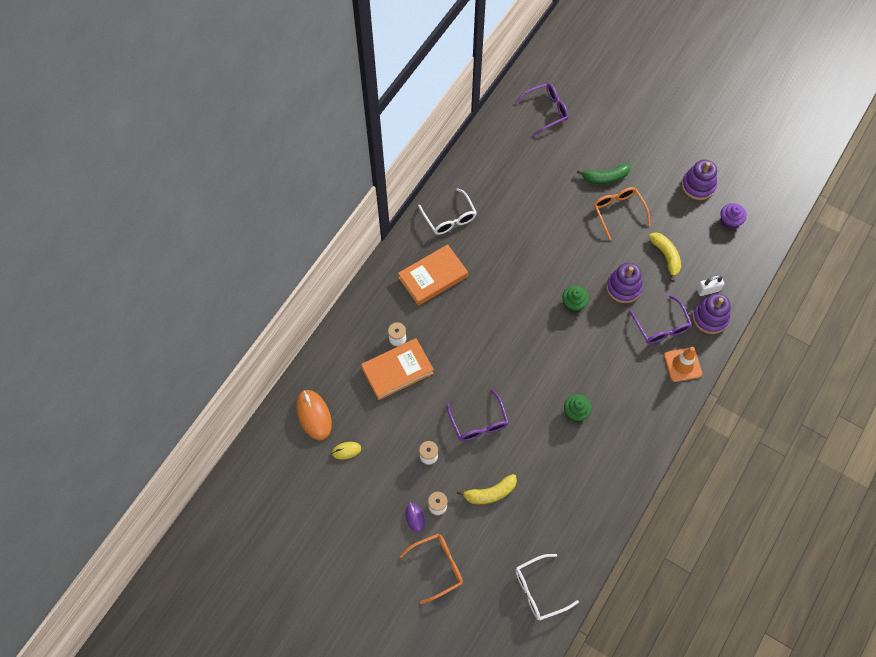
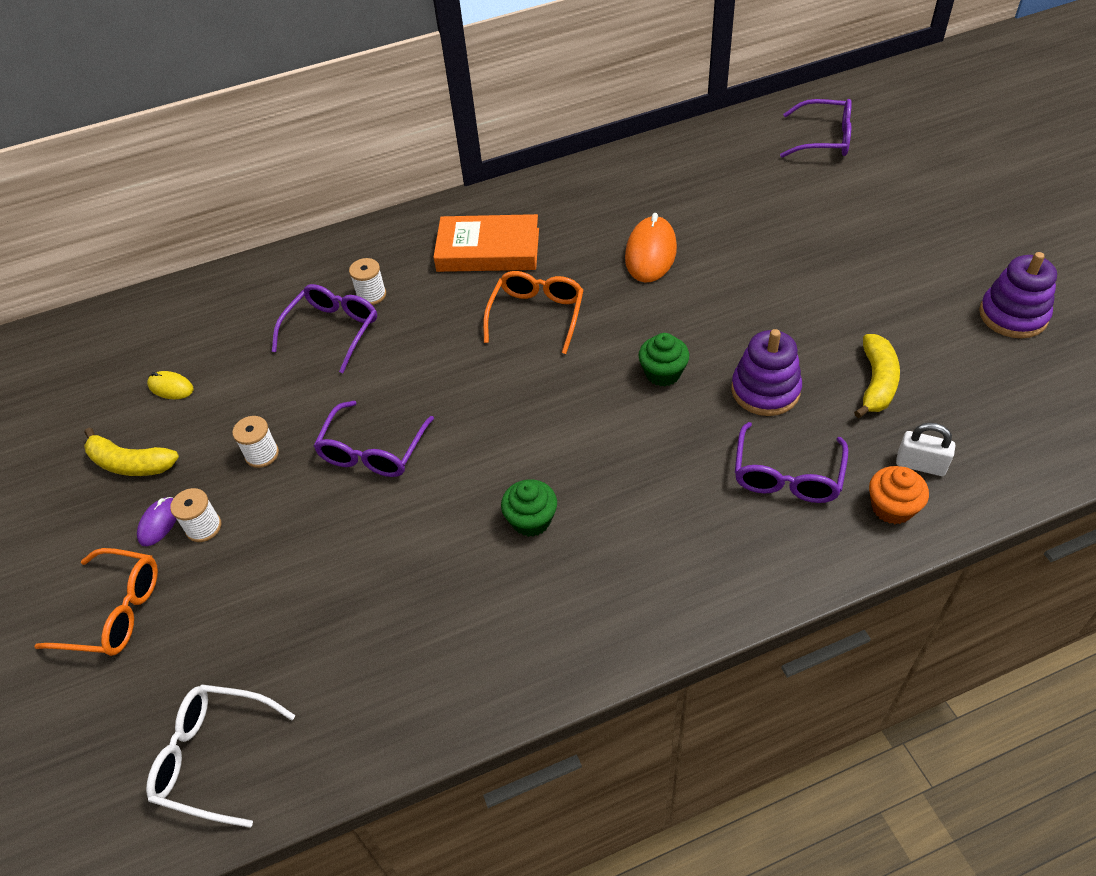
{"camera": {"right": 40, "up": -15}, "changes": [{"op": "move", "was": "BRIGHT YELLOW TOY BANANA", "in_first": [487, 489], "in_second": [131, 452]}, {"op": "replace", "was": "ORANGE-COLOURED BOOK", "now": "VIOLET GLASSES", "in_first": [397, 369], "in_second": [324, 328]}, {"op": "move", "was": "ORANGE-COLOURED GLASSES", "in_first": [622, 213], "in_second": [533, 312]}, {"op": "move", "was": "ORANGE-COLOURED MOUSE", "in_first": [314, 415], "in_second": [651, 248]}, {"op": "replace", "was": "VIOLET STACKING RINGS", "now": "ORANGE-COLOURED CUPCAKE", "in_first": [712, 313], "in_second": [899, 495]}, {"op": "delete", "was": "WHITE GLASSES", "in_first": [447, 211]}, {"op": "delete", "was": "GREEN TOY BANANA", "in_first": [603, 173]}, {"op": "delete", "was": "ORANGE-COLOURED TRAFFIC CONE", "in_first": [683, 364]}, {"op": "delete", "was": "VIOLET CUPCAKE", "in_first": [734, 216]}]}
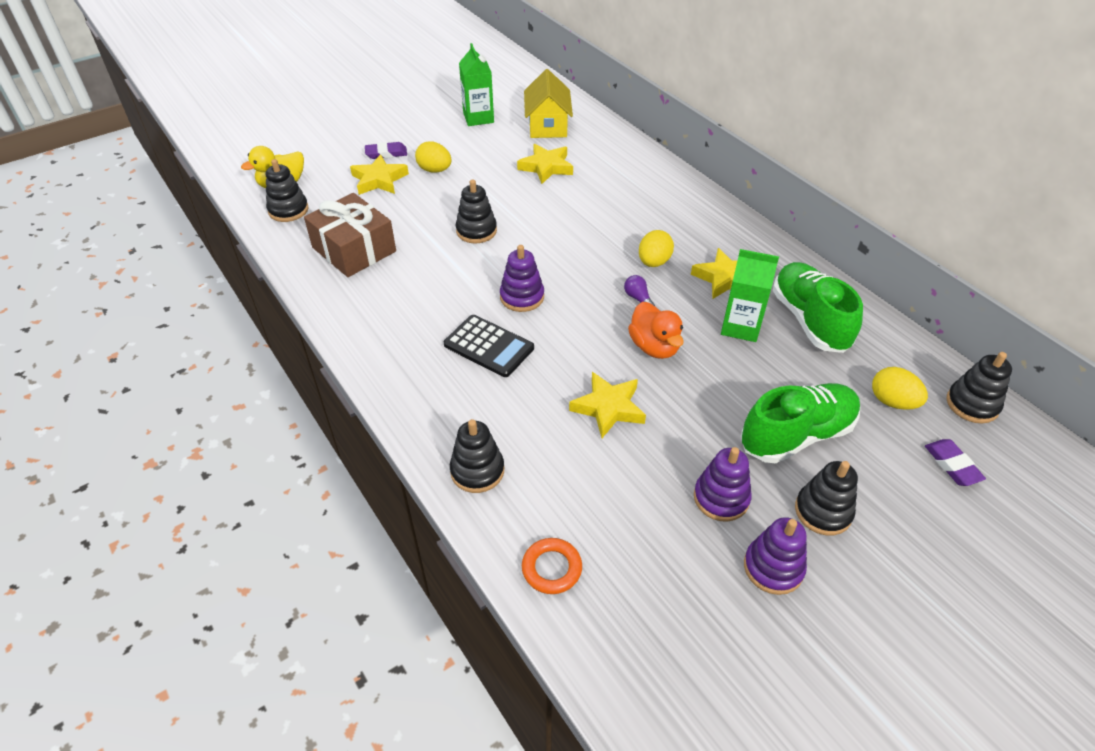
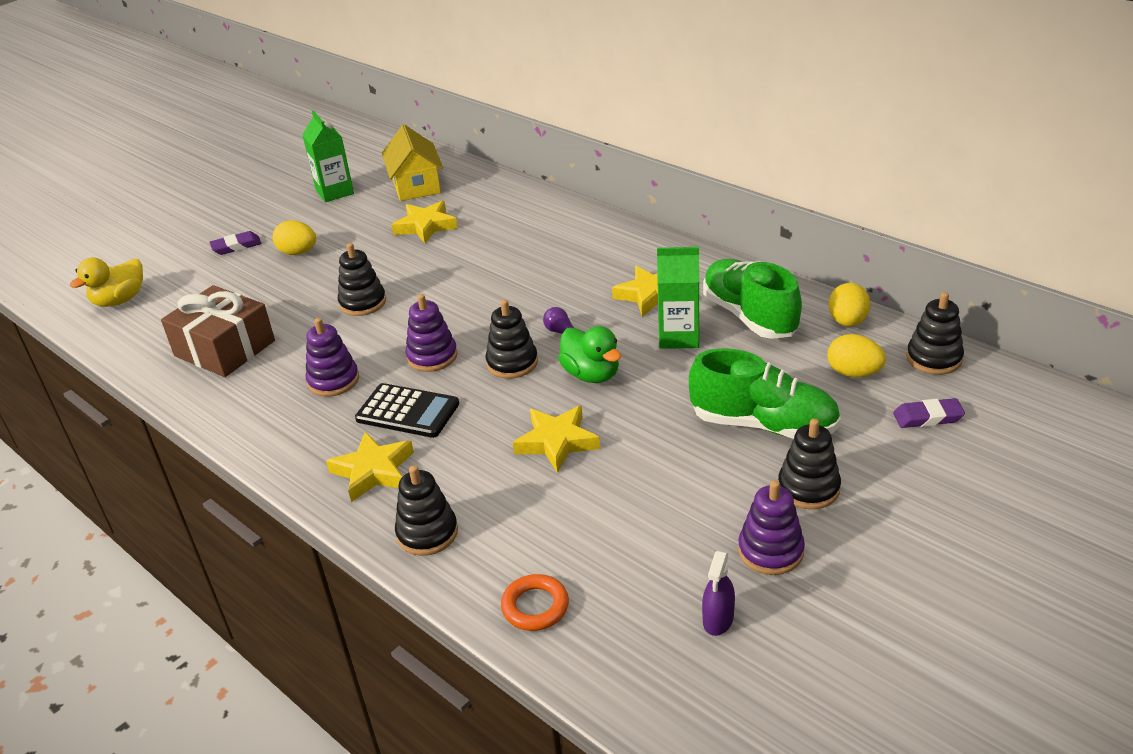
{"camera": {"right": -10, "up": -10}, "changes": [{"op": "move", "was": "VIOLET STACKING RINGS", "in_first": [723, 484], "in_second": [332, 357]}, {"op": "move", "was": "BRIGHT YELLOW FIVE-POINTED STAR", "in_first": [379, 174], "in_second": [370, 467]}, {"op": "move", "was": "BLACK STACKING RINGS", "in_first": [287, 190], "in_second": [511, 339]}, {"op": "recolor", "was": "ORANGE-COLOURED TOY DUCK", "now": "GREEN TOY DUCK", "in_first": [656, 330], "in_second": [589, 354]}, {"op": "rotate", "was": "GREEN LACE-UP SHOE", "in_first": [800, 423], "in_second": [765, 393], "clockwise": 60}, {"op": "insert", "now": "VIOLET SPRAYER", "in_second": [718, 593]}, {"op": "move", "was": "BRIGHT YELLOW EGG", "in_first": [656, 248], "in_second": [849, 305]}, {"op": "rotate", "was": "VIOLET ERASER", "in_first": [955, 462], "in_second": [929, 413], "clockwise": -60}]}
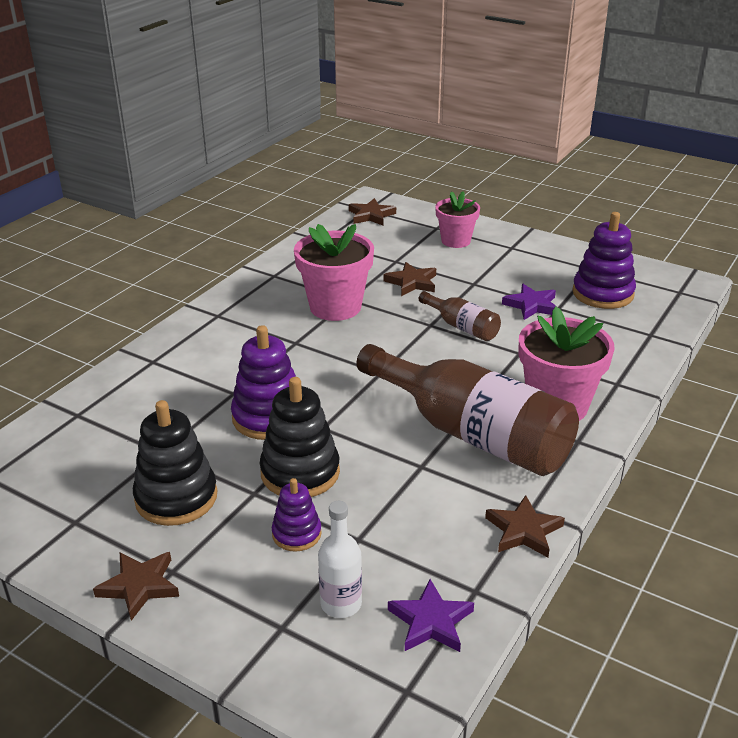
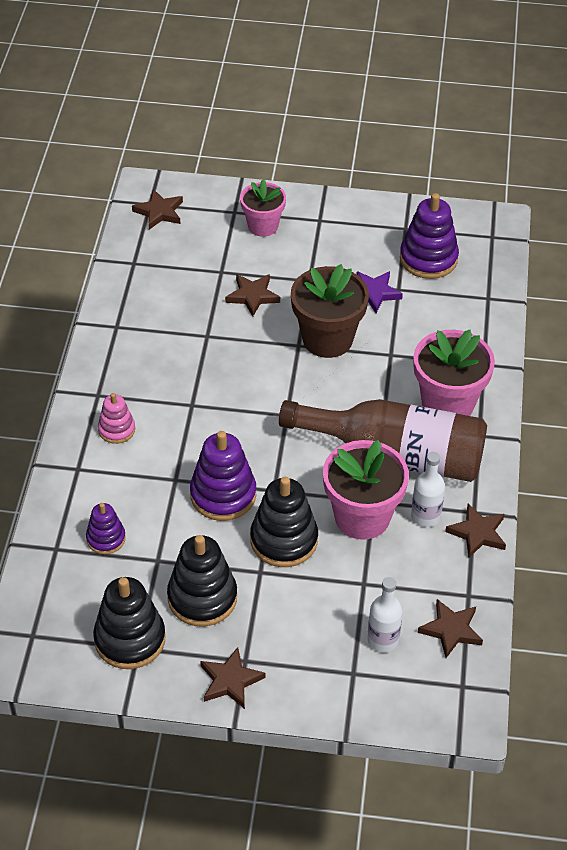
{"camera": {"right": -25, "up": 15}, "changes": [{"op": "move", "was": "VIOLET STACKING RINGS", "in_first": [297, 515], "in_second": [106, 528]}, {"op": "insert", "now": "BLACK STACKING RINGS", "in_second": [129, 623]}, {"op": "insert", "now": "PINK STACKING RINGS", "in_second": [116, 418]}, {"op": "replace", "was": "DARK BROWN BOTTLE", "now": "DARK BROWN PLANT POT", "in_first": [460, 316], "in_second": [330, 311]}, {"op": "move", "was": "PINK PLANT POT", "in_first": [334, 272], "in_second": [366, 490]}, {"op": "insert", "now": "WHITE BOTTLE", "in_second": [428, 489]}, {"op": "recolor", "was": "VIOLET FIVE-POINTED STAR", "now": "DARK BROWN FIVE-POINTED STAR", "in_first": [431, 615], "in_second": [450, 628]}]}
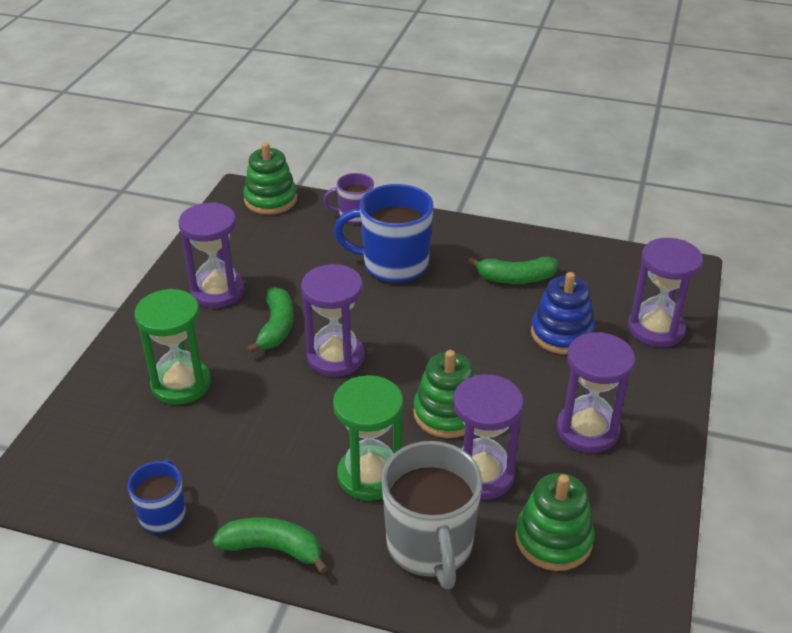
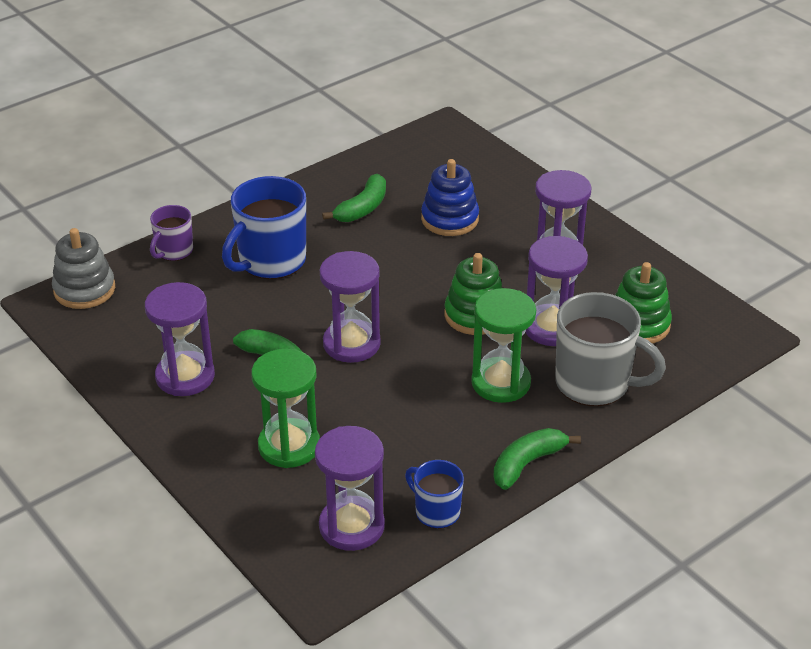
{"camera": {"right": -55, "up": 0}, "changes": [{"op": "recolor", "was": "GREEN STACKING RINGS", "now": "GREY STACKING RINGS", "in_first": [270, 178], "in_second": [83, 268]}, {"op": "move", "was": "VIOLET SANDGLASS", "in_first": [665, 292], "in_second": [350, 488]}]}
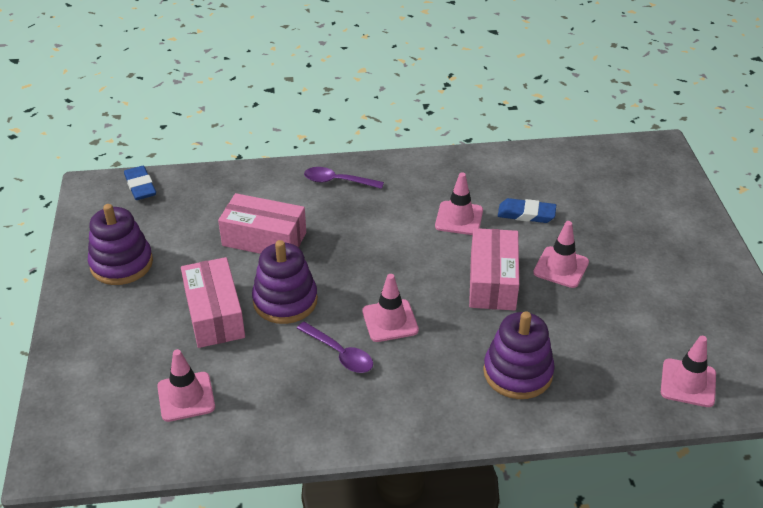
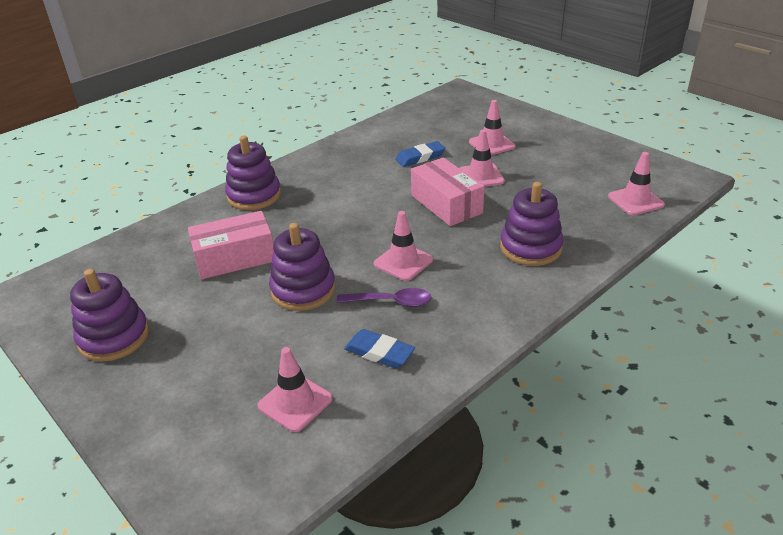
{"camera": {"right": -35, "up": -5}, "changes": [{"op": "replace", "was": "VIOLET TABLESPOON", "now": "VIOLET STACKING RINGS", "in_first": [344, 178], "in_second": [253, 172]}, {"op": "move", "was": "ROYAL BLUE ERASER", "in_first": [140, 183], "in_second": [379, 348]}, {"op": "move", "was": "PINK TRAFFIC CONE", "in_first": [459, 203], "in_second": [492, 127]}, {"op": "delete", "was": "PINK PARCEL", "in_first": [213, 302]}]}
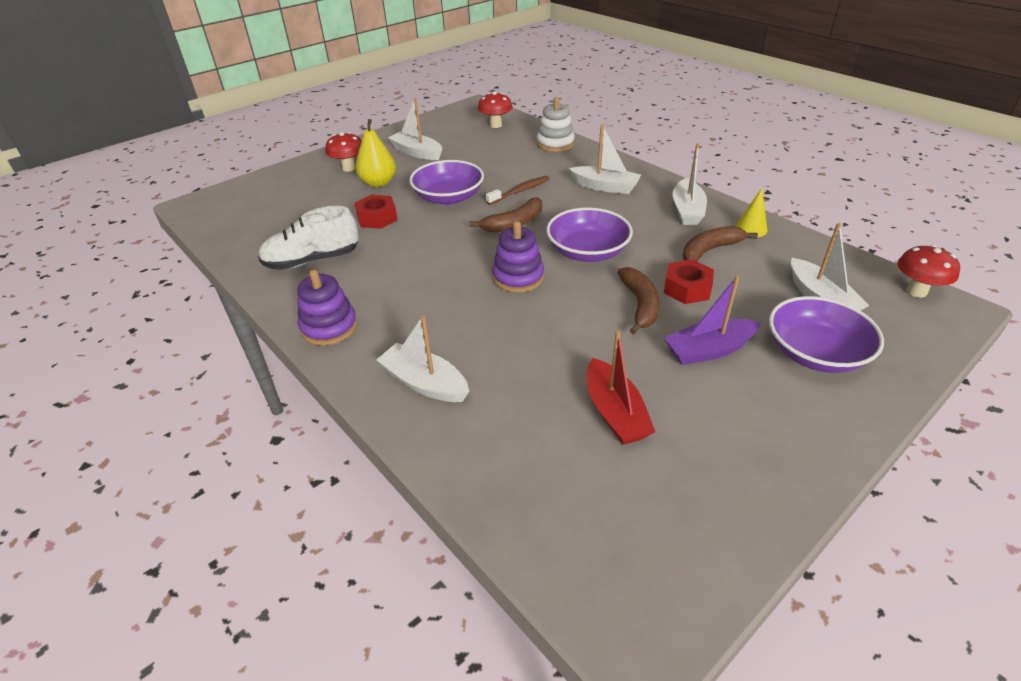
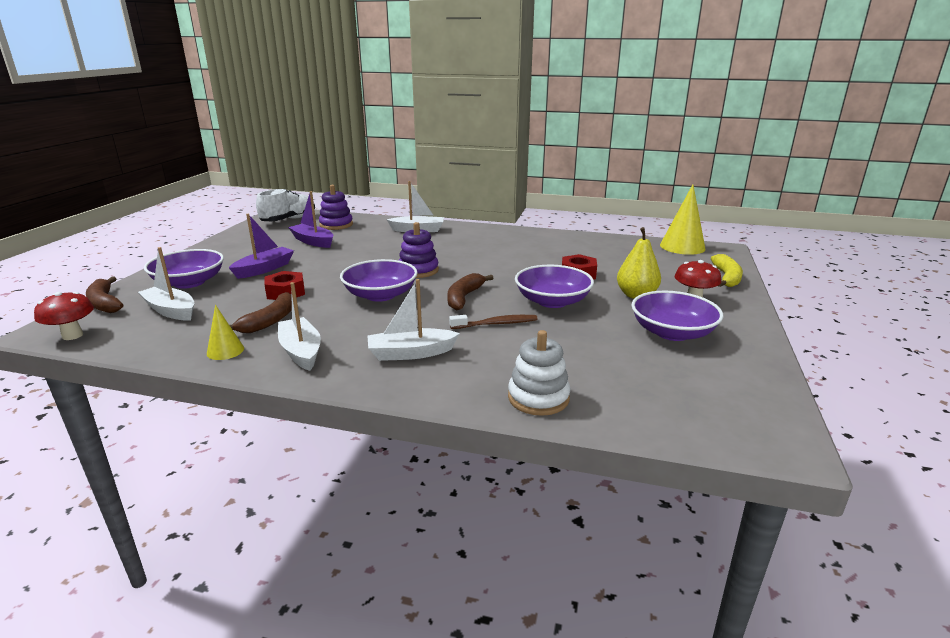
{"camera": {"right": 145, "up": -15}, "changes": [{"op": "move", "was": "DARK BROWN TOY BANANA", "in_first": [639, 300], "in_second": [104, 295]}, {"op": "move", "was": "WHITE LACE-UP SHOE", "in_first": [308, 238], "in_second": [285, 205]}, {"op": "recolor", "was": "RED SAILBOAT", "now": "VIOLET SAILBOAT", "in_first": [621, 388], "in_second": [310, 219]}, {"op": "move", "was": "VIOLET STACKING RINGS", "in_first": [327, 307], "in_second": [336, 207]}, {"op": "rotate", "was": "DARK BROWN TOOTHBRUSH", "in_first": [518, 190], "in_second": [493, 322], "clockwise": -120}, {"op": "replace", "was": "WHITE SAILBOAT", "now": "VIOLET BOWL", "in_first": [415, 129], "in_second": [677, 316]}, {"op": "insert", "now": "BRIGHT YELLOW CONE SHAPE", "in_second": [682, 220]}, {"op": "insert", "now": "BRIGHT YELLOW TOY BANANA", "in_second": [727, 270]}, {"op": "delete", "was": "RED FUNGUS", "in_first": [495, 110]}]}
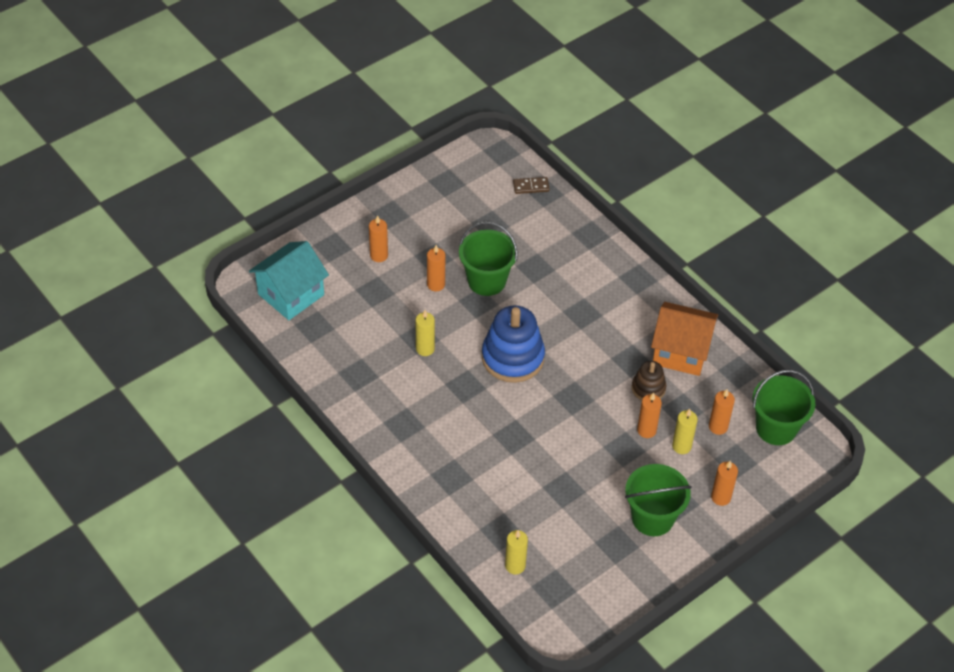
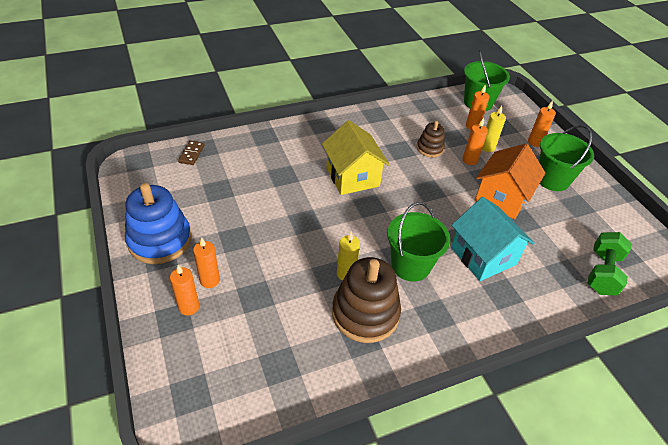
{"camera": {"right": -75, "up": -5}, "changes": [{"op": "move", "was": "ROYAL BLUE STACKING RINGS", "in_first": [513, 344], "in_second": [158, 223]}, {"op": "move", "was": "ORANGE-COLOURED CANDLE", "in_first": [436, 268], "in_second": [184, 290]}, {"op": "insert", "now": "BRIGHT YELLOW HOUSE", "in_second": [356, 157]}, {"op": "insert", "now": "DARK BROWN STACKING RINGS", "in_second": [366, 300]}, {"op": "move", "was": "GREEN PAIL", "in_first": [488, 258], "in_second": [418, 242]}, {"op": "move", "was": "AQUA HOUSE", "in_first": [289, 280], "in_second": [492, 239]}, {"op": "move", "was": "ORANGE-COLOURED HOUSE", "in_first": [684, 339], "in_second": [510, 181]}, {"op": "replace", "was": "BRIGHT YELLOW CANDLE", "now": "GREEN HAND WEIGHT", "in_first": [516, 552], "in_second": [609, 263]}]}
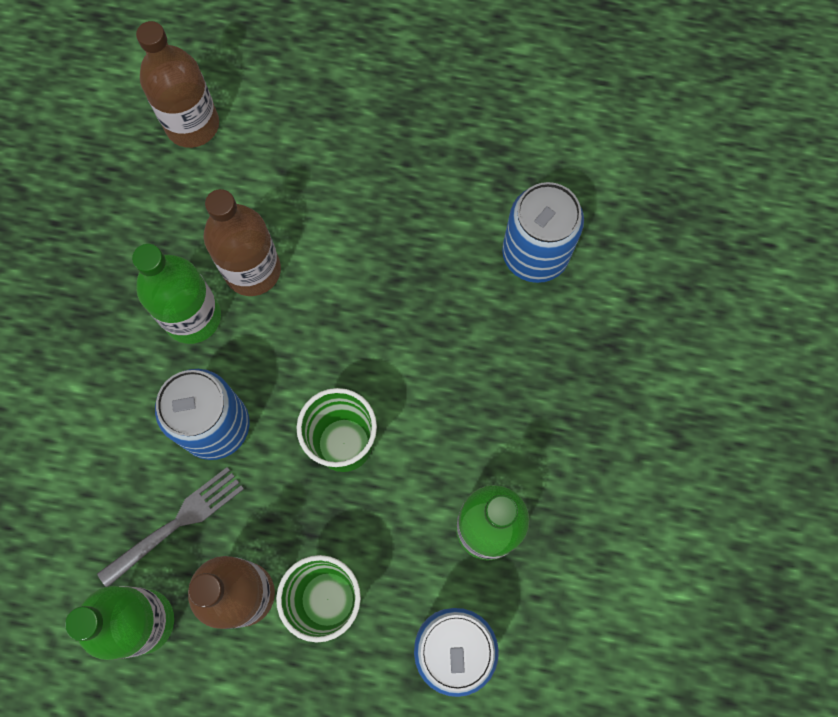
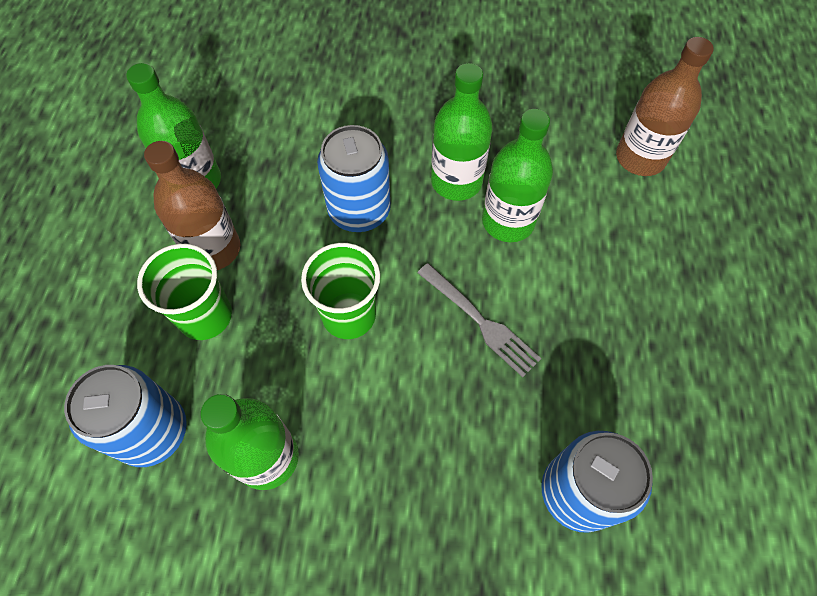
{"camera": {"right": 85, "up": -10}, "changes": [{"op": "move", "was": "GREY TABLE FORK", "in_first": [170, 527], "in_second": [479, 320]}, {"op": "recolor", "was": "DARK BROWN BOTTLE", "now": "GREEN BOTTLE", "in_first": [242, 242], "in_second": [517, 175]}]}
